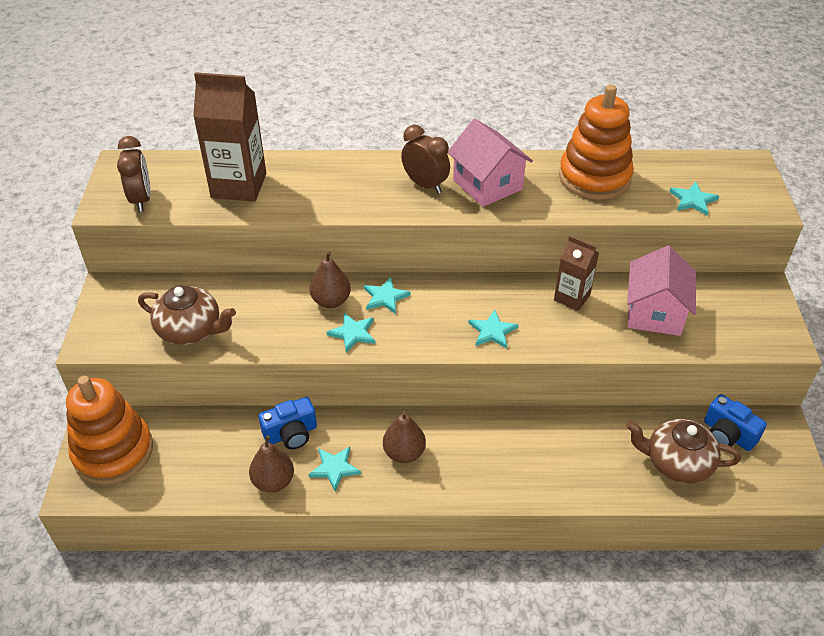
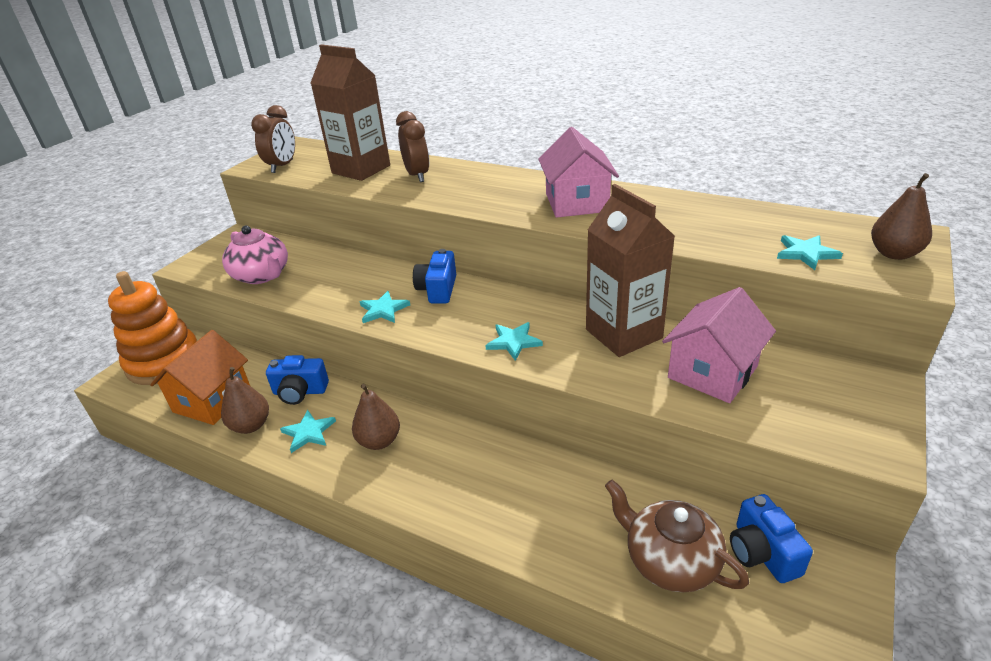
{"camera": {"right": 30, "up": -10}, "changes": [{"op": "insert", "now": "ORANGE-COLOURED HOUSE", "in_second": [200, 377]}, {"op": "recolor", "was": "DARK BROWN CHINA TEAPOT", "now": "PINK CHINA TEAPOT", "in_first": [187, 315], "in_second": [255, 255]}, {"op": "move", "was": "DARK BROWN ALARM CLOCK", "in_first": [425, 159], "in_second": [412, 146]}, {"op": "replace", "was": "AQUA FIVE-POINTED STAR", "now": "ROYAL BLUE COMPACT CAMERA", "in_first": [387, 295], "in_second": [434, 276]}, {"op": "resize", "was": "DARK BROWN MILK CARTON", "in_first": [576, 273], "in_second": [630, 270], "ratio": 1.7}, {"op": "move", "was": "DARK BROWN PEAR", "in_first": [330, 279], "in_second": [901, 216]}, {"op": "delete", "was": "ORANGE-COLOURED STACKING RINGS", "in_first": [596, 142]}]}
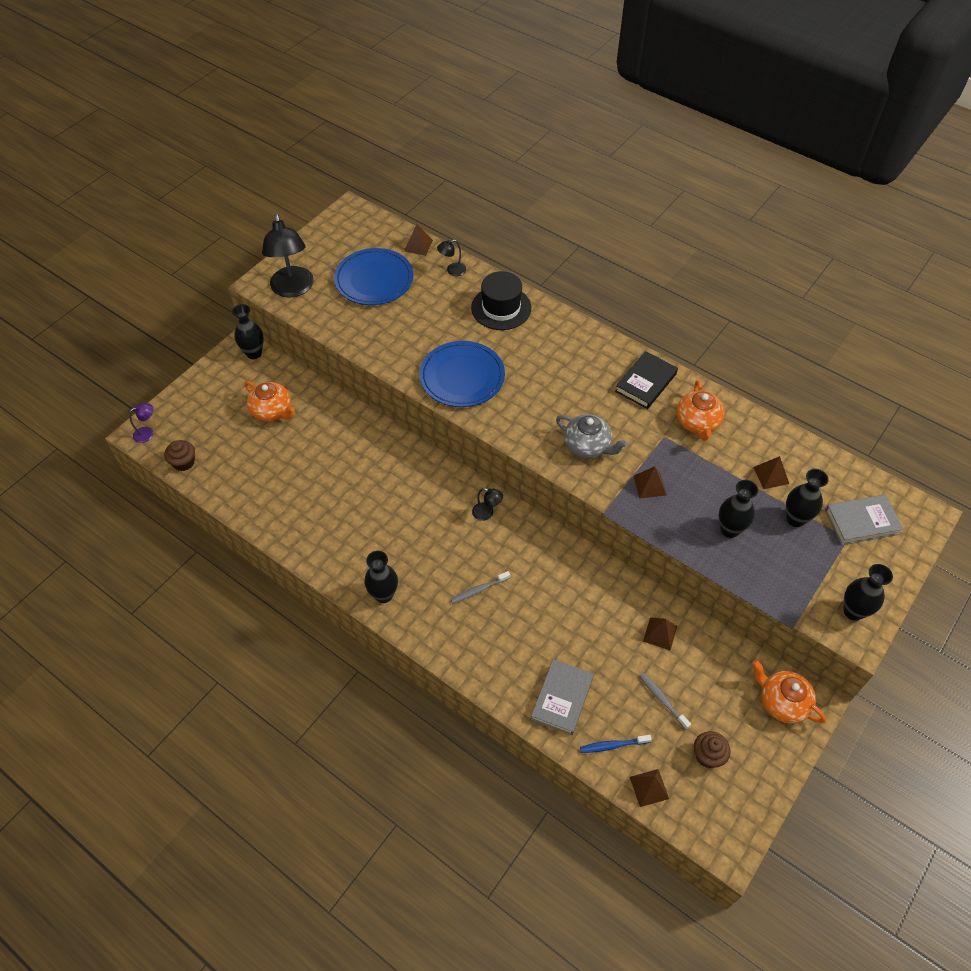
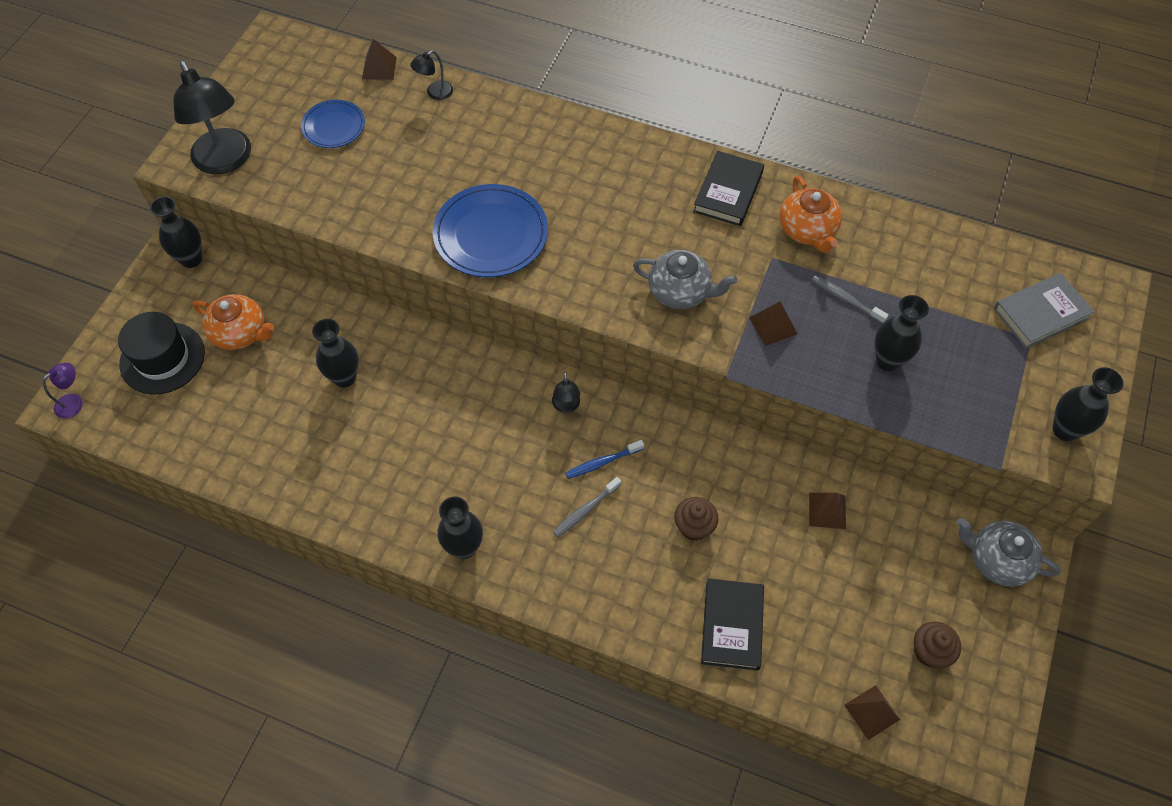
{"camera": {"right": -15, "up": 5}, "changes": [{"op": "move", "was": "BLACK TOP HAT", "in_first": [501, 300], "in_second": [161, 353]}, {"op": "resize", "was": "ROYAL BLUE PLATE", "in_first": [373, 276], "in_second": [333, 124], "ratio": 0.59}, {"op": "move", "was": "BLACK TALL VASE", "in_first": [807, 498], "in_second": [335, 353]}, {"op": "rotate", "was": "BLACK DESK LAMP", "in_first": [487, 504], "in_second": [566, 392], "clockwise": 75}, {"op": "move", "was": "ROYAL BLUE TOOTHBRUSH", "in_first": [616, 744], "in_second": [604, 459]}, {"op": "move", "was": "DARK BROWN CUPCAKE", "in_first": [179, 455], "in_second": [696, 518]}, {"op": "recolor", "was": "GREY BOOK", "now": "BLACK BOOK", "in_first": [562, 697], "in_second": [732, 624]}, {"op": "move", "was": "GREY TOOTHBRUSH", "in_first": [665, 701], "in_second": [850, 299]}, {"op": "recolor", "was": "ORANGE-COLOURED CHINA TEAPOT", "now": "GREY CHINA TEAPOT", "in_first": [789, 692], "in_second": [1009, 552]}, {"op": "delete", "was": "DARK BROWN PYRAMID", "in_first": [771, 472]}]}
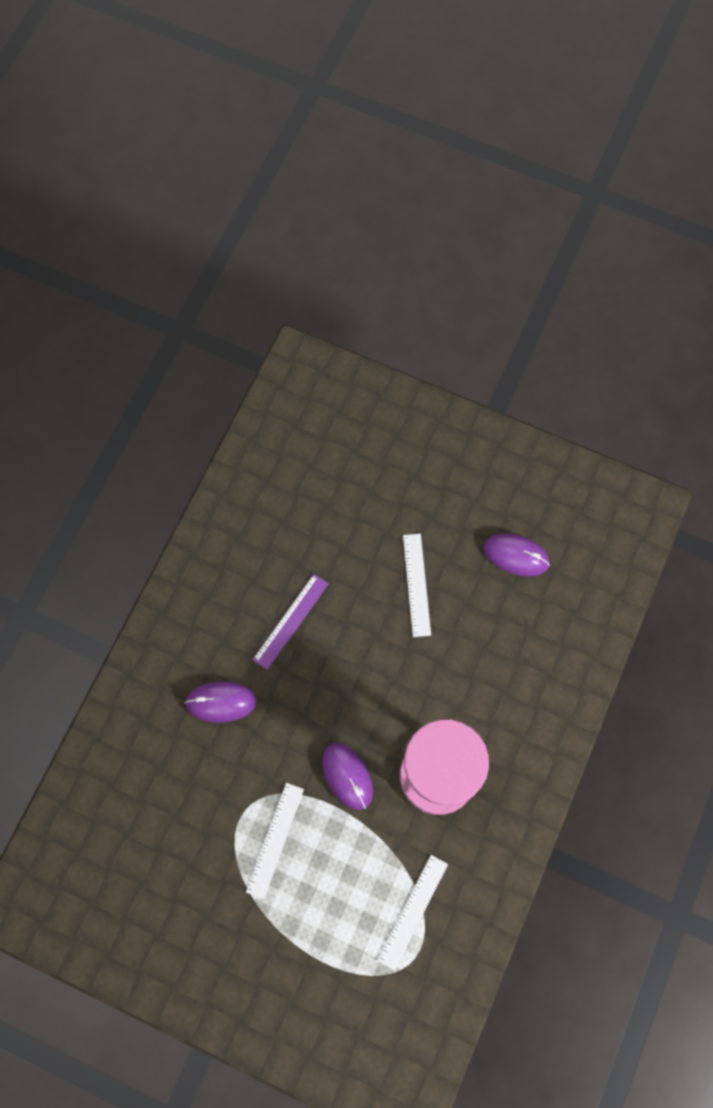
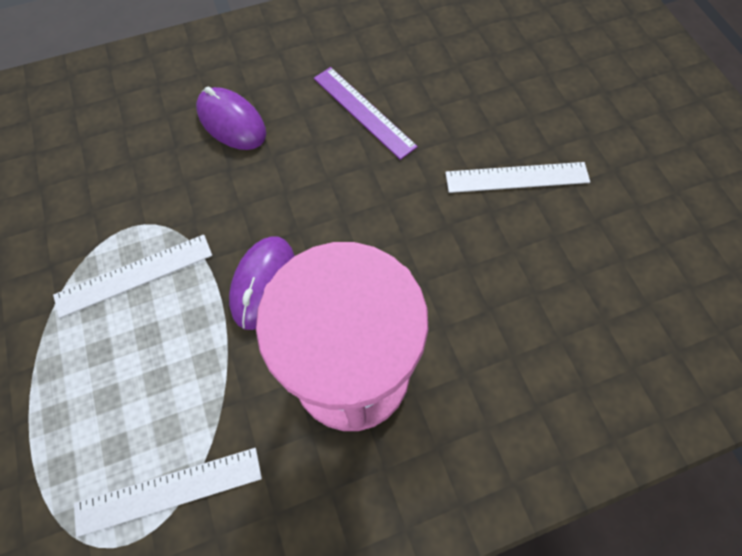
{"camera": {"right": 45, "up": -5}, "changes": [{"op": "rotate", "was": "VIOLET RULER", "in_first": [290, 622], "in_second": [366, 113], "clockwise": 60}, {"op": "rotate", "was": "WHITE RULER", "in_first": [417, 585], "in_second": [517, 177], "clockwise": 45}, {"op": "delete", "was": "VIOLET MOUSE", "in_first": [516, 554]}]}
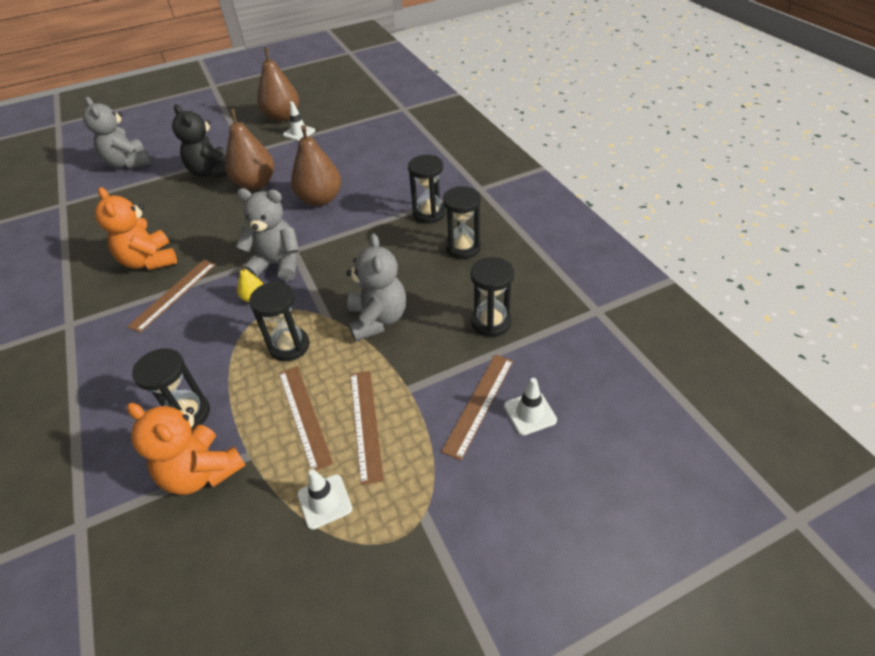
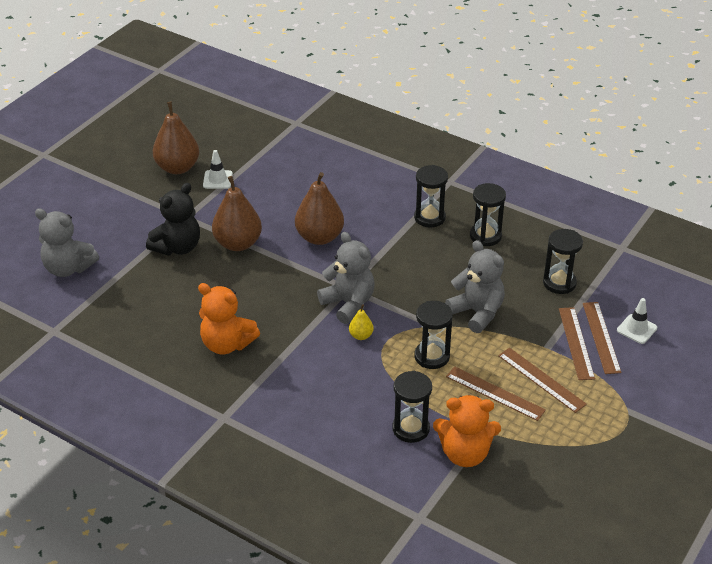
{"camera": {"right": -35, "up": -5}, "changes": [{"op": "rotate", "was": "BLACK TEDDY BEAR", "in_first": [199, 141], "in_second": [173, 219], "clockwise": -75}, {"op": "rotate", "was": "GREY TEDDY BEAR", "in_first": [267, 234], "in_second": [346, 278], "clockwise": 75}, {"op": "move", "was": "DARK BROWN RULER", "in_first": [171, 296], "in_second": [577, 343]}, {"op": "delete", "was": "WHITE TRAFFIC CONE", "in_first": [324, 499]}]}
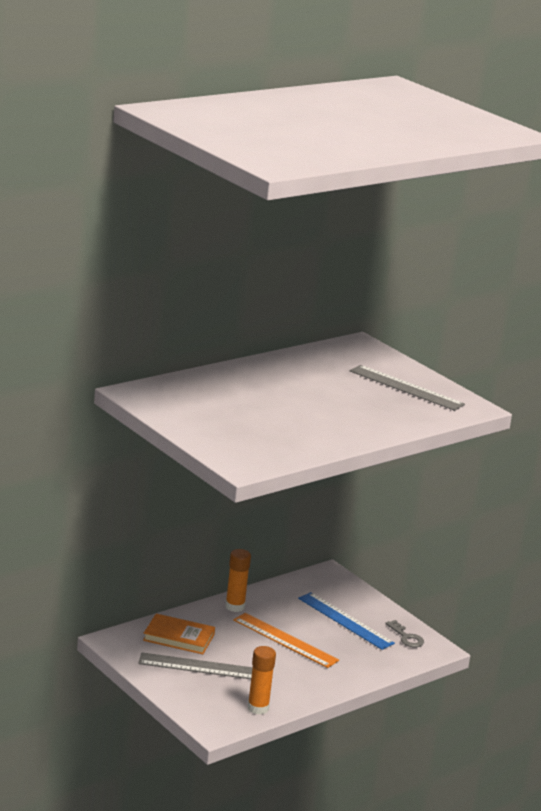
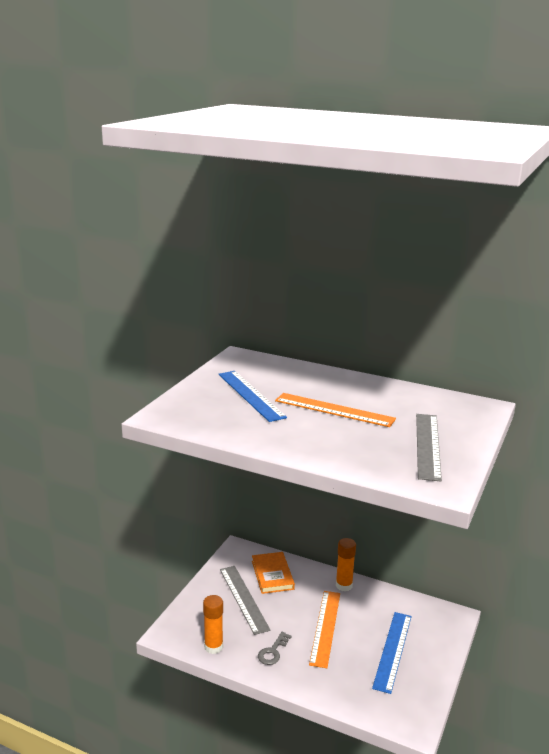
{"camera": {"right": 65, "up": 0}, "changes": [{"op": "insert", "now": "ROYAL BLUE RULER", "in_second": [253, 396]}, {"op": "move", "was": "GREY KEY", "in_first": [405, 633], "in_second": [275, 648]}, {"op": "insert", "now": "ORANGE-COLOURED RULER", "in_second": [335, 410]}]}
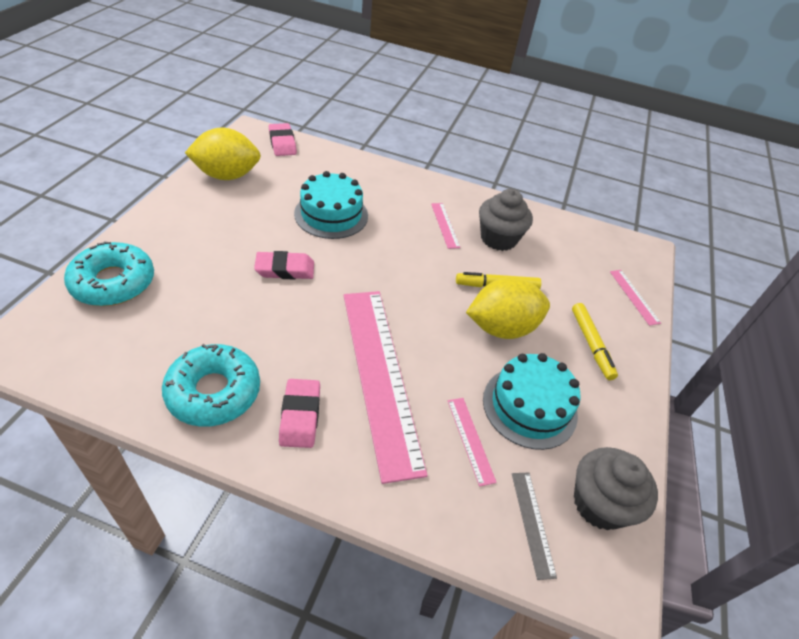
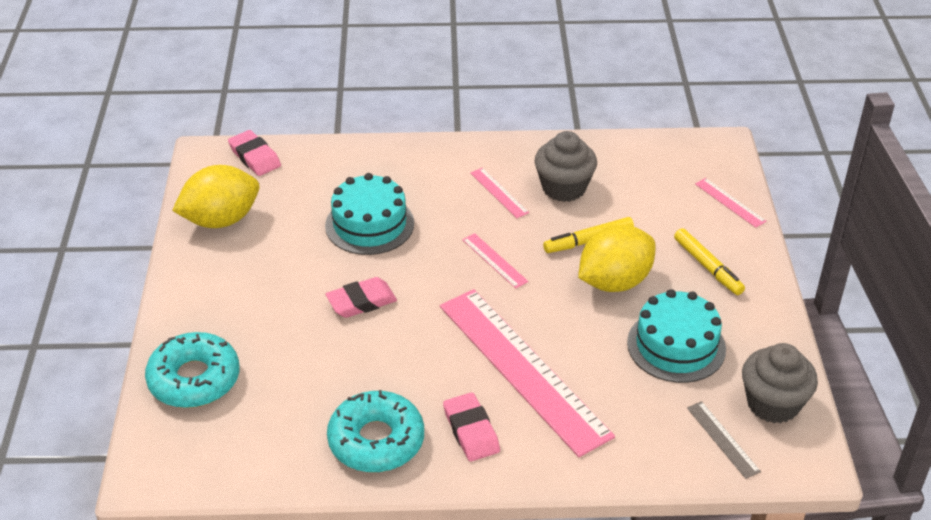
{"camera": {"right": -15, "up": -5}, "changes": [{"op": "move", "was": "PINK RULER", "in_first": [472, 442], "in_second": [495, 260]}]}
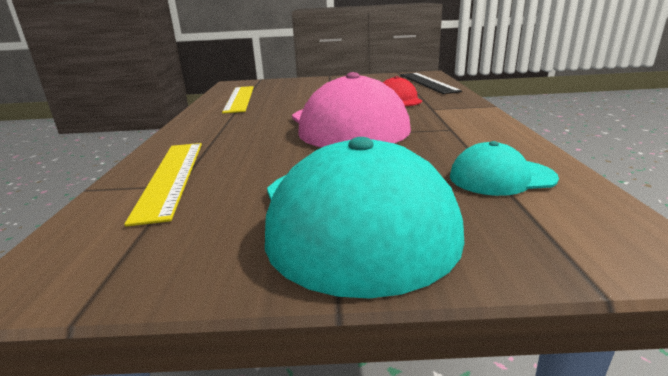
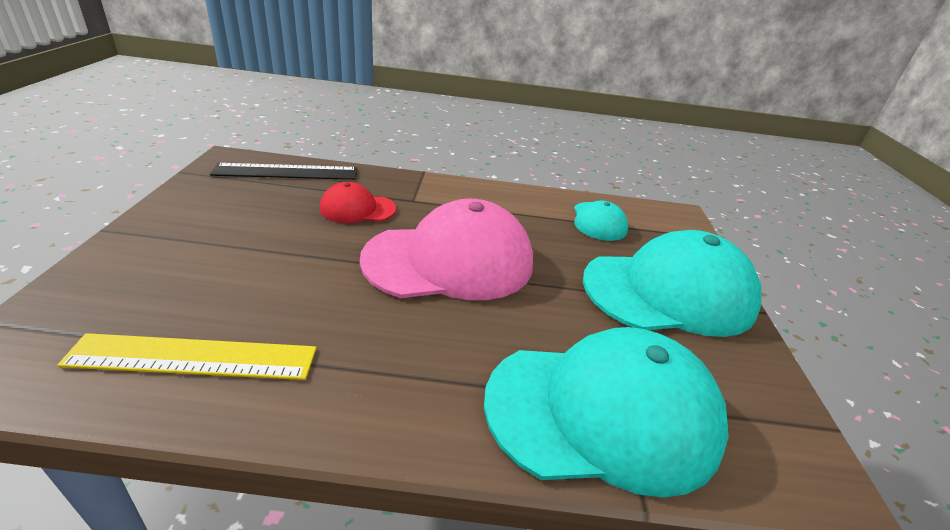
{"camera": {"right": -90, "up": 10}, "changes": [{"op": "replace", "was": "BRIGHT YELLOW RULER", "now": "AQUA PEAKED CAP", "in_first": [163, 185], "in_second": [606, 412]}]}
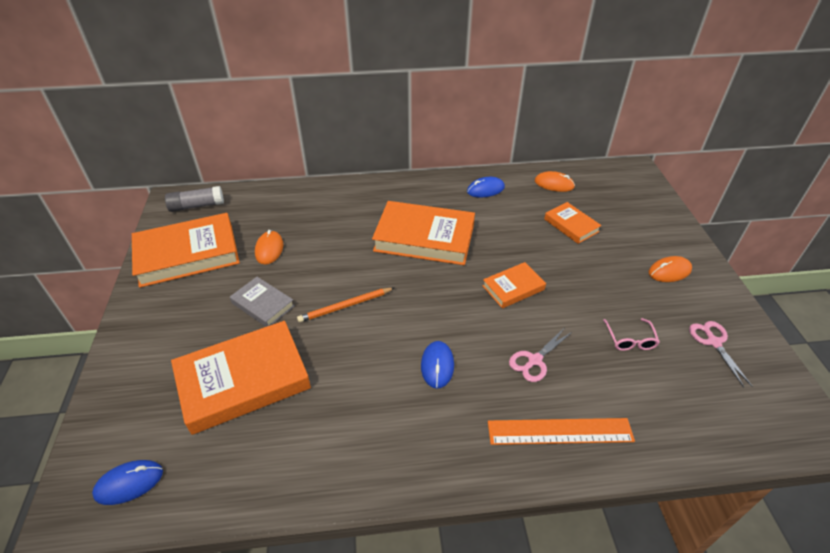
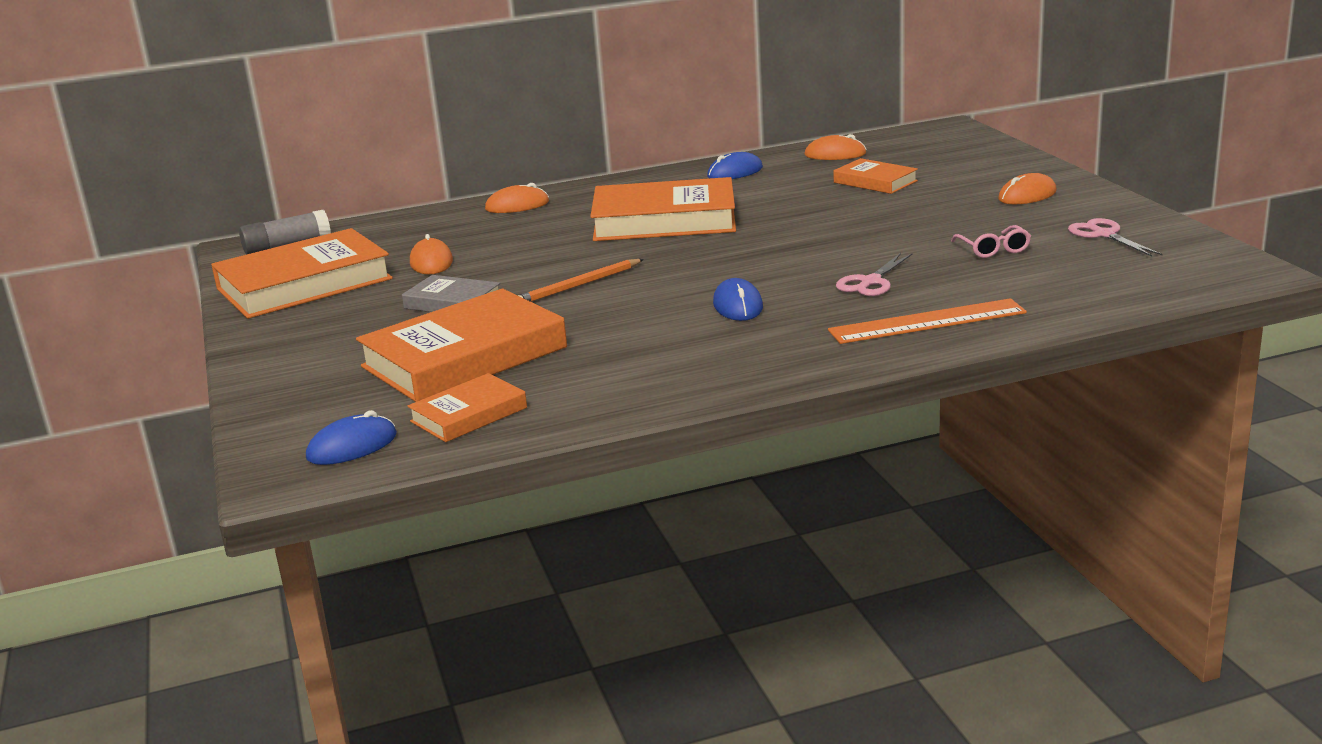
{"camera": {"right": -10, "up": -20}, "changes": [{"op": "move", "was": "ORANGE-COLOURED BOOK", "in_first": [514, 285], "in_second": [467, 407]}, {"op": "insert", "now": "ORANGE-COLOURED MOUSE", "in_second": [517, 198]}]}
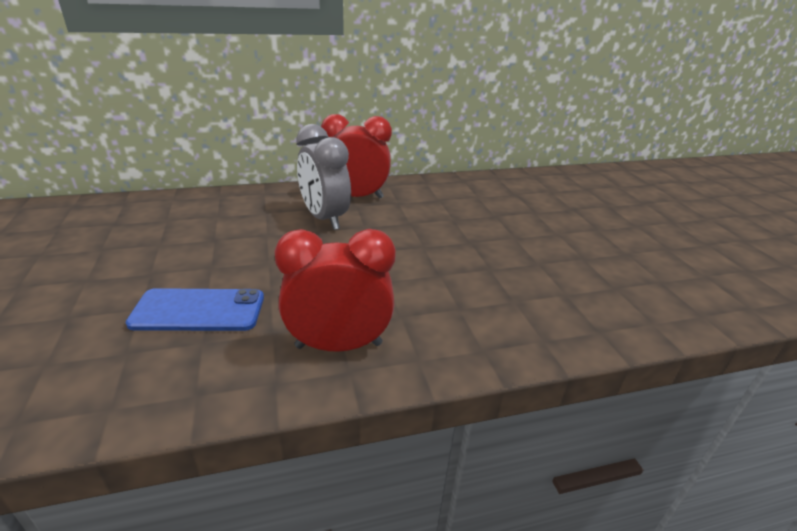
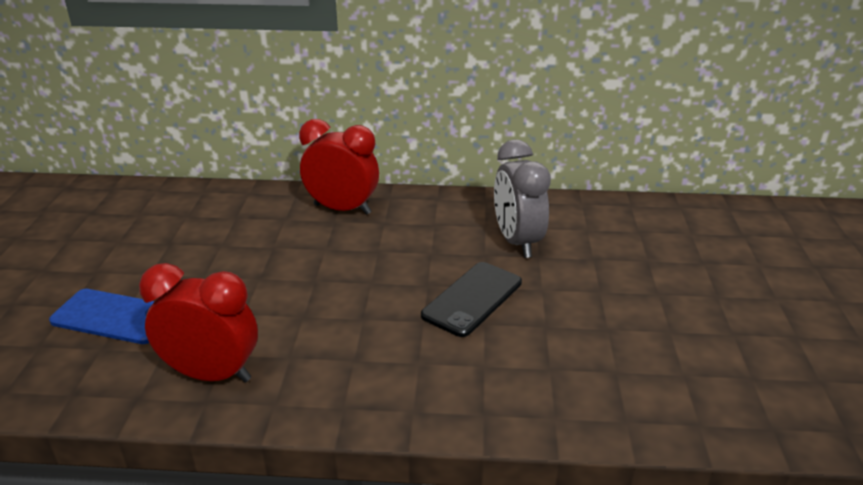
{"camera": {"right": 20, "up": 0}, "changes": [{"op": "insert", "now": "BLACK SMARTPHONE", "in_second": [471, 299]}, {"op": "move", "was": "GREY ALARM CLOCK", "in_first": [323, 177], "in_second": [522, 198]}]}
